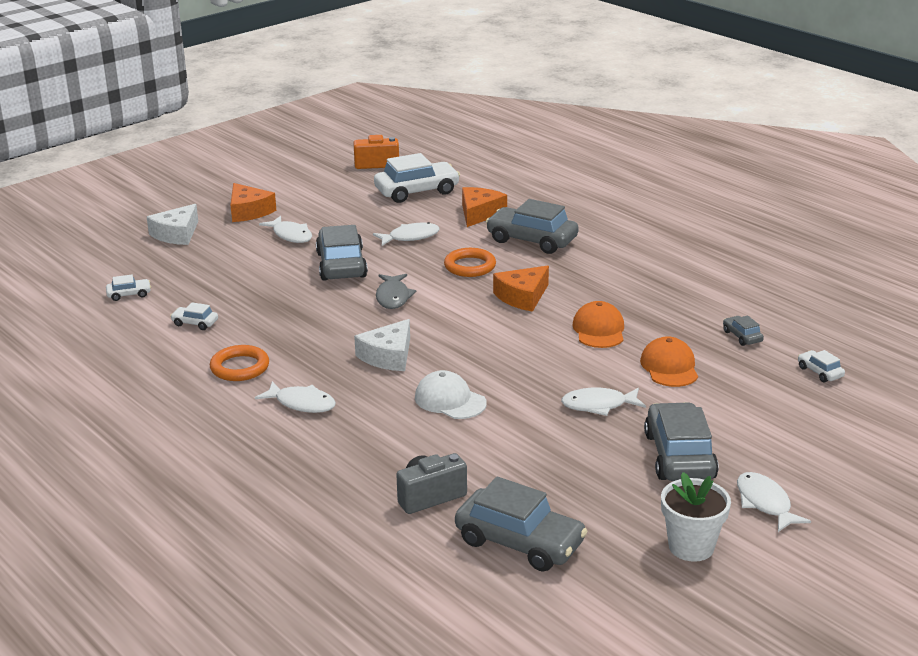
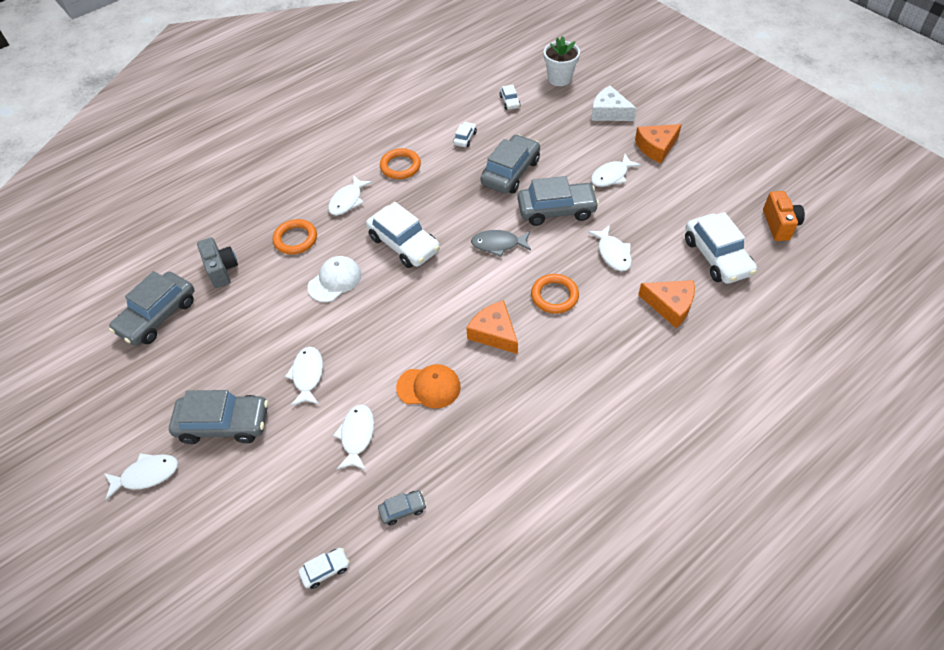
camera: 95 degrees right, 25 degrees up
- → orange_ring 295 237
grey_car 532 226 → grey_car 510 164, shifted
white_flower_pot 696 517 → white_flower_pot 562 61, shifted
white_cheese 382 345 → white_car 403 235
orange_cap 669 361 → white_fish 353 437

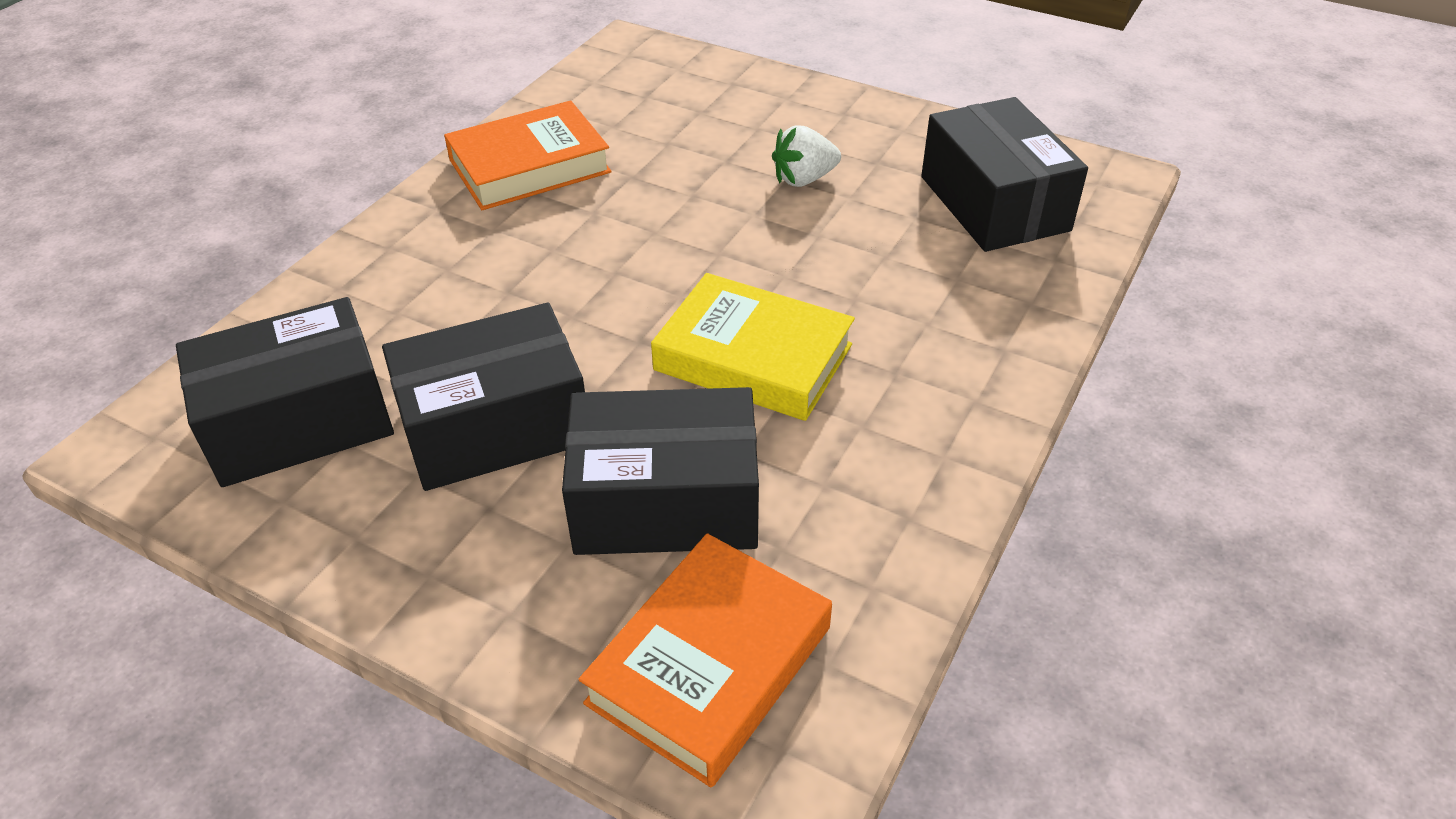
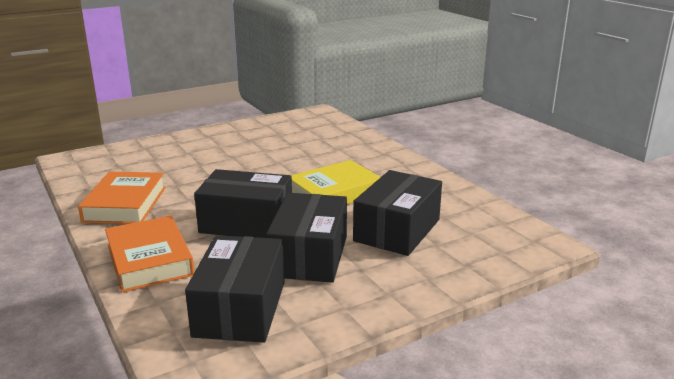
camera: 60 degrees left, 20 degrees down
white_strawberry 806 156 → -
orange_book 705 660 → orange_book 150 254, shifted
black_box 1004 174 → black_box 243 203, shifted

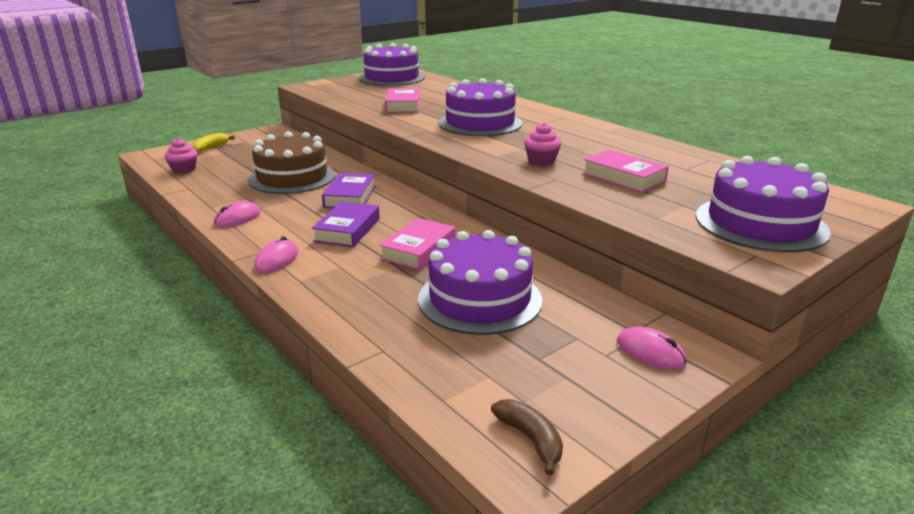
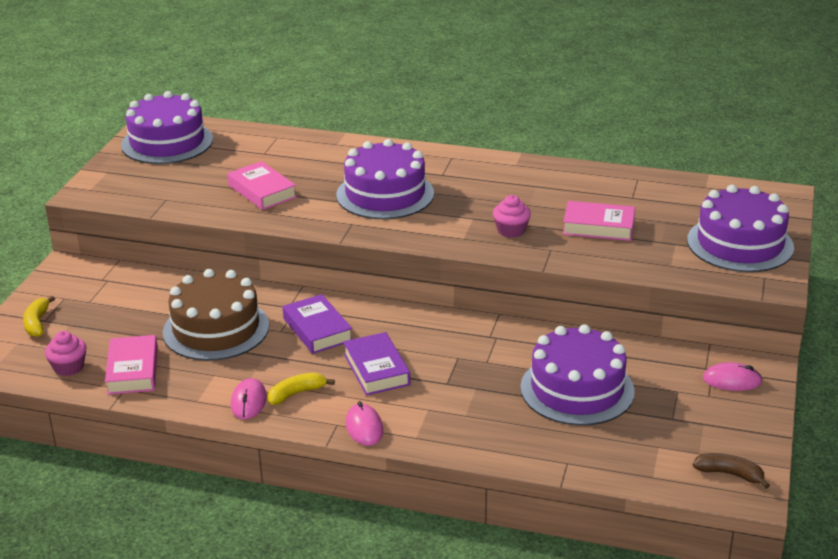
camera: 35 degrees left, 5 degrees up
- → yellow_banana 301 388
pink_book 417 244 → pink_book 131 365, shifted

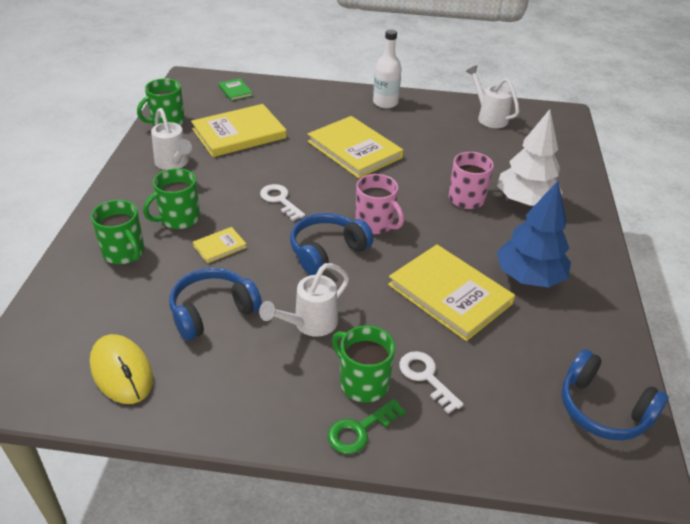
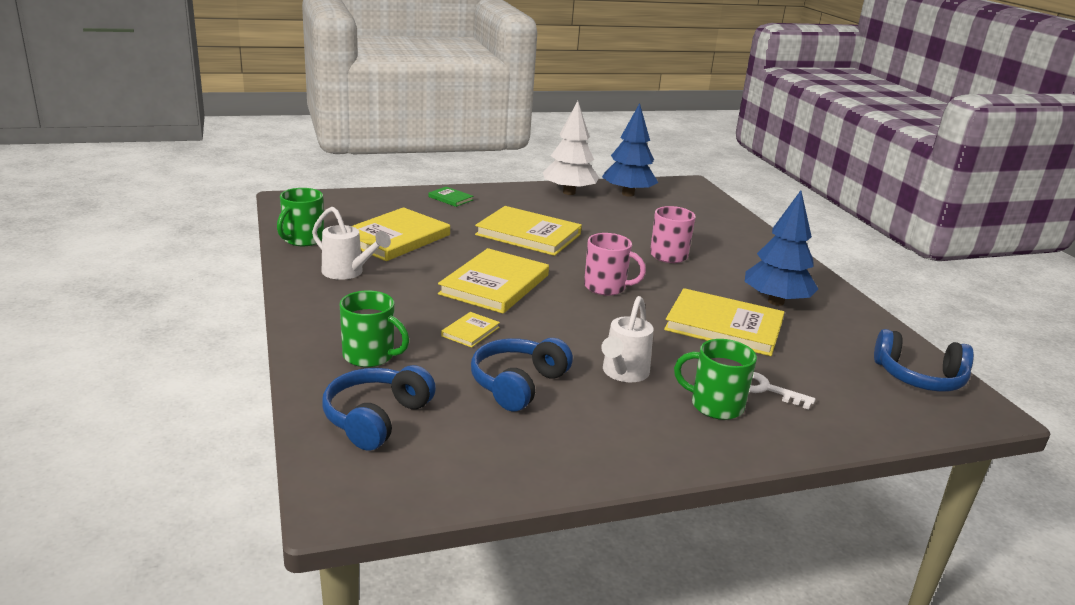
camera: 25 degrees left, 15 degrees down
yellow_mouse 121 369 → -
green_mug 171 198 → -
green_key 367 426 → -
white_bottle 387 69 → -
green_book 235 89 → green_book 450 197, shifted
blue_headphones 332 244 → blue_headphones 379 408, shifted
white_tree 530 157 → white_tree 571 148, shifted
white_key 282 202 → yellow_book 493 281
white_watering_can 492 96 → blue_tree 630 150

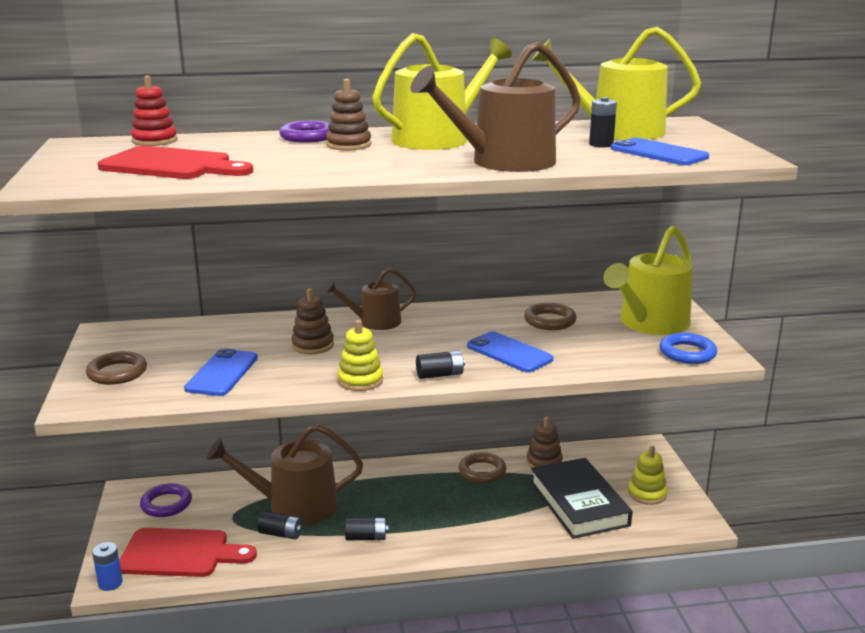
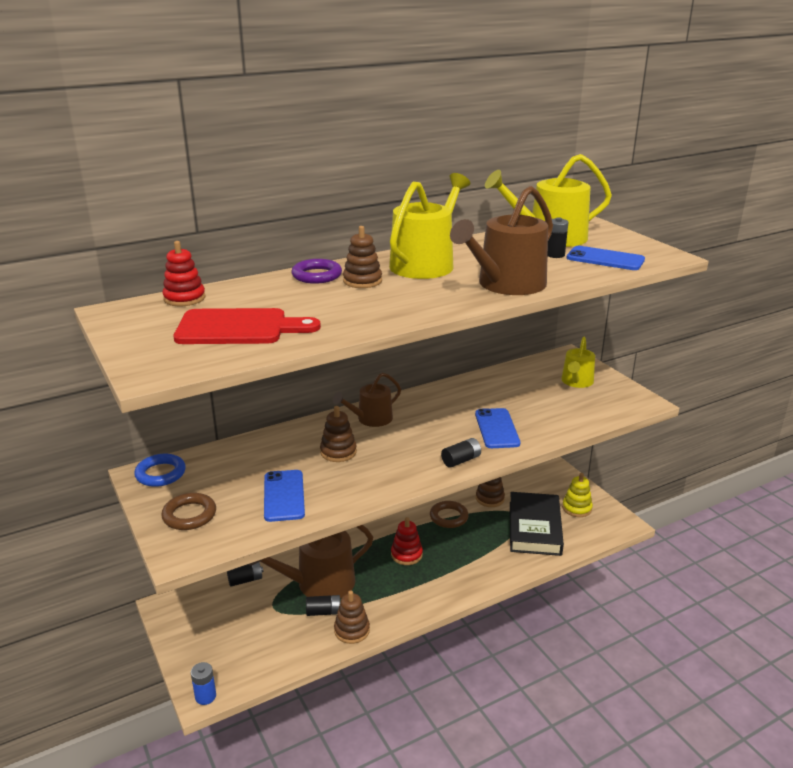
camera: 20 degrees left, 5 degrees up
red_cutting_board 188 552 → -
purple_ring 166 500 → -
yellow_stacking_toy 360 355 → -
brown_ring 550 316 → -
- → brown_stacking_toy 352 617
- → red_stacking_toy 407 541
black_battery 367 528 → black_battery 245 574, shifted
blue_ring 688 348 → blue_ring 160 470, shifted
blue_phone 510 352 → blue_phone 497 428, 60 degrees clockwise
black_book 581 498 → black_book 537 524, 45 degrees clockwise
yellow_watering_can 648 280 → yellow_watering_can 578 362, x0.59

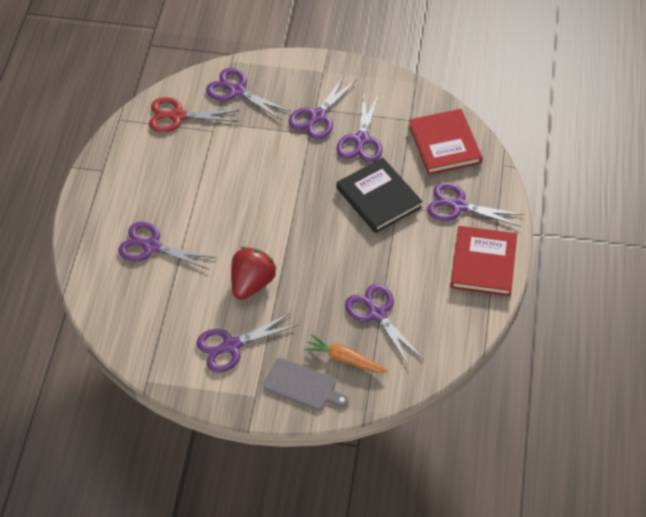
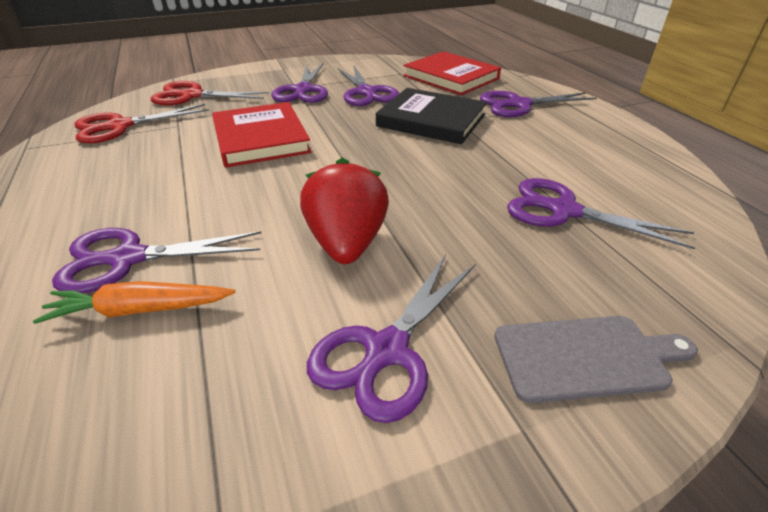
camera: 30 degrees left, 15 degrees down
orange_carrot 346 353 → orange_carrot 134 302, shifted
red_book 483 261 → red_book 261 134, shifted
purple_scissors 248 94 → red_scissors 210 93

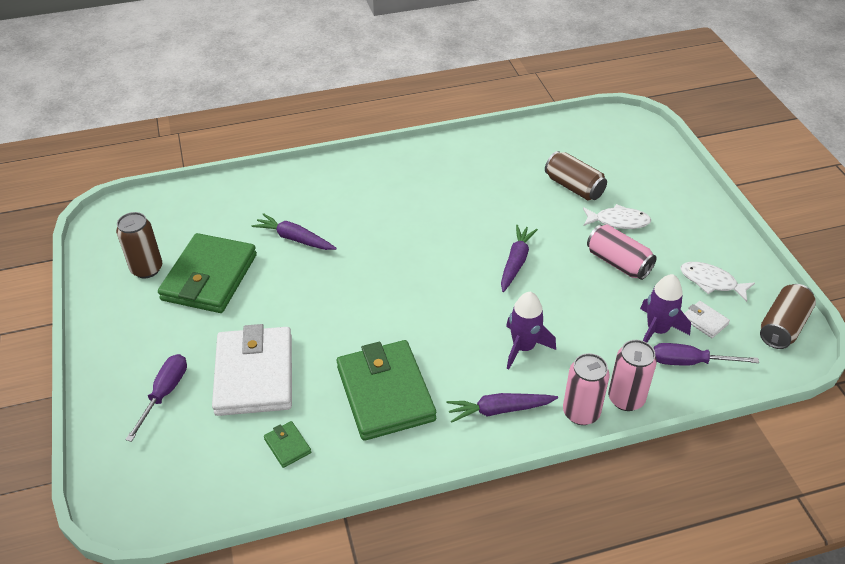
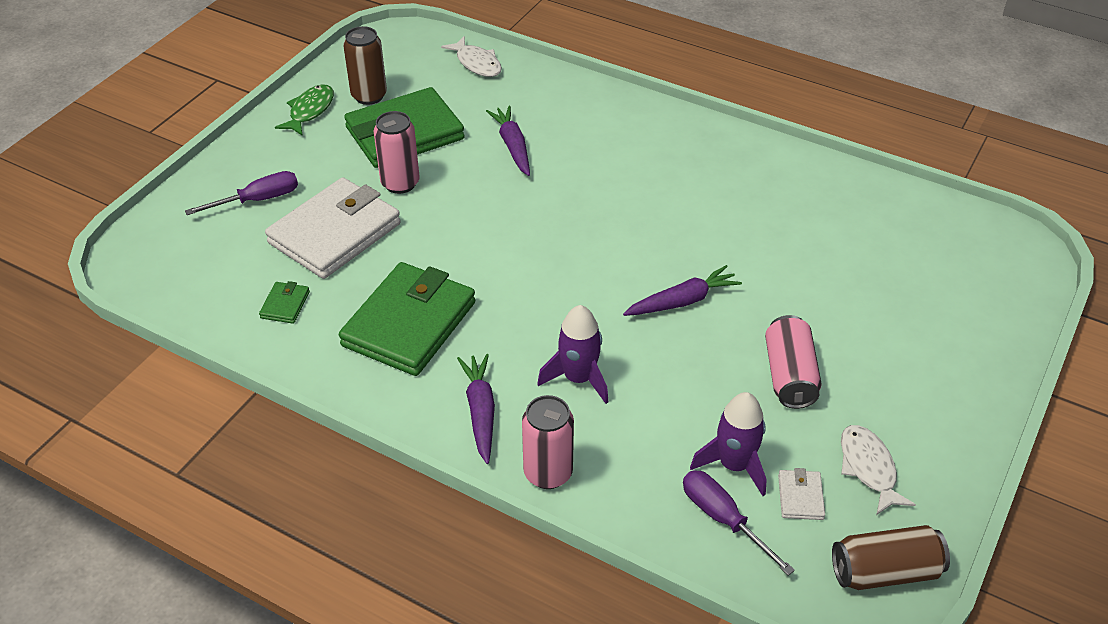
camera: 45 degrees right, 0 degrees up
brown_can 576 175 → -
- → green_fish 304 110
white_fish 617 216 → white_fish 471 56, shifted
pink_can 632 375 → pink_can 397 152, shifted
purple_carrot 502 408 → purple_carrot 476 409, 45 degrees clockwise

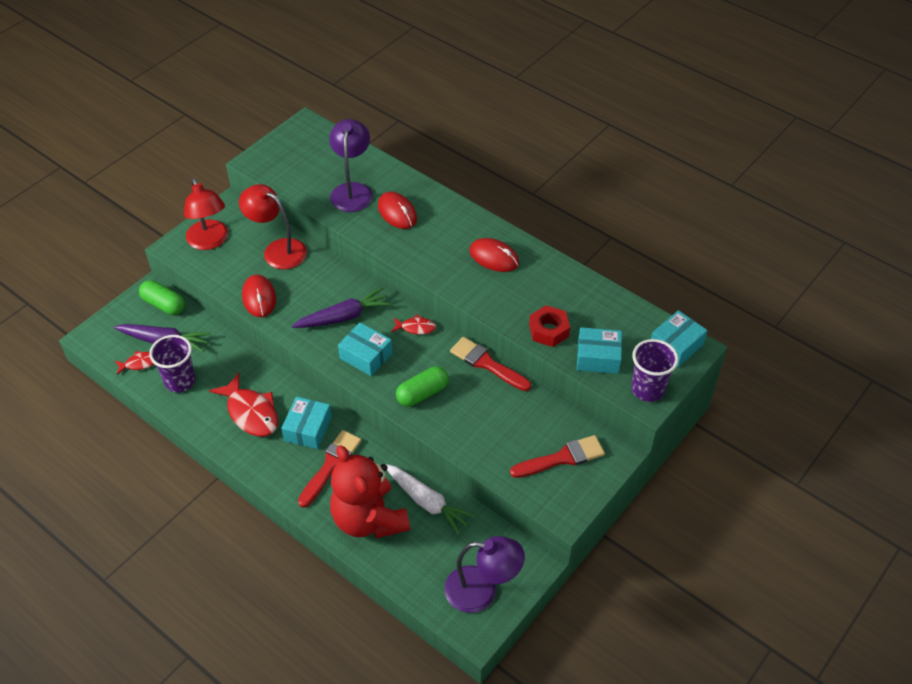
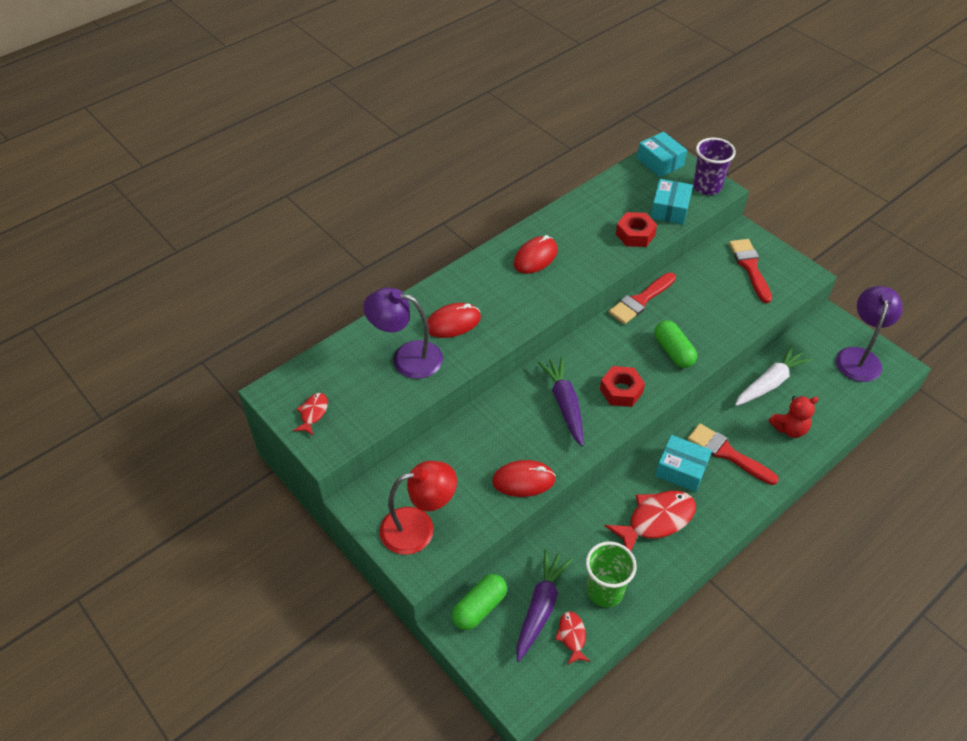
camera: 80 degrees left, 0 degrees up
red_lamp 273 226 → -
red_fish 413 325 → red_fish 310 414, shifted
turquoise_box 365 349 → red_nut 622 386
purple_cup 172 364 → green_cup 611 574
red_teddy_bear 370 491 → red_teddy_bear 793 417, x0.51

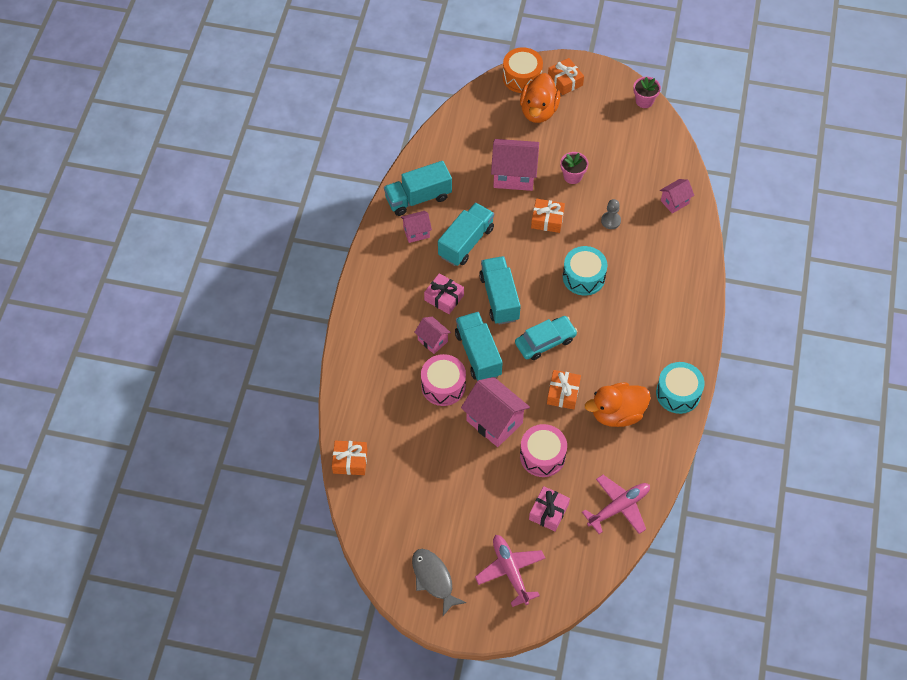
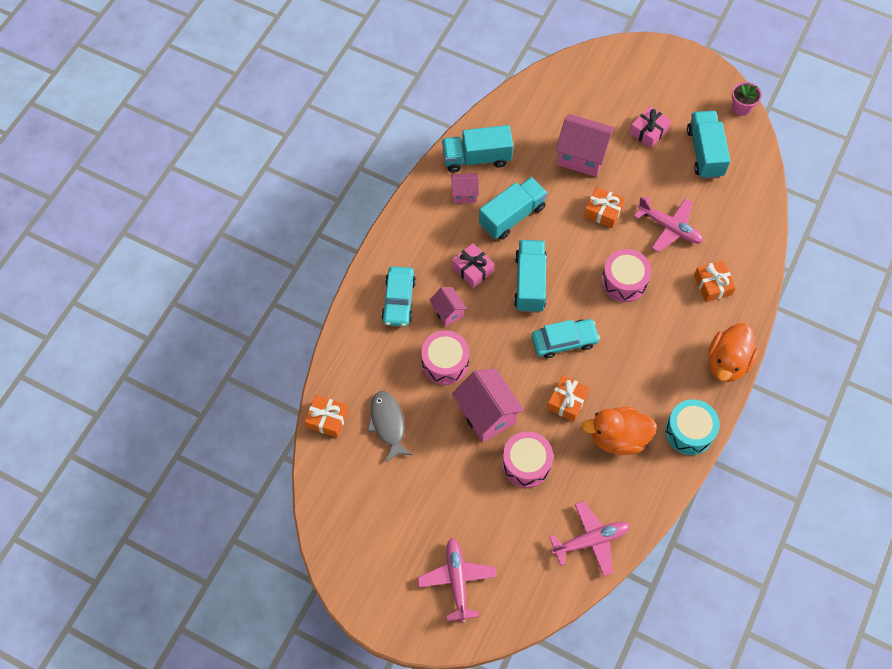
camera: 15 degrees right, 5 degrees up
orange_drum 523 70 → -
pink_flower_pot 574 168 → -
pink_house 677 196 → -
- → turquoise_car 398 296
grey_fish 439 582 → grey_fish 390 427, shifted
turquoise_truck 479 346 → turquoise_truck 708 145, shifted
orange_duck 540 98 → orange_duck 733 352, shifted
pink_gift 549 509 → pink_gift 650 127, shifted
orange_gift 566 76 → orange_gift 715 281, shifted
grey_pawn 611 214 → pink_plane 668 224
turquoise_drum 585 271 → pink_drum 626 275

